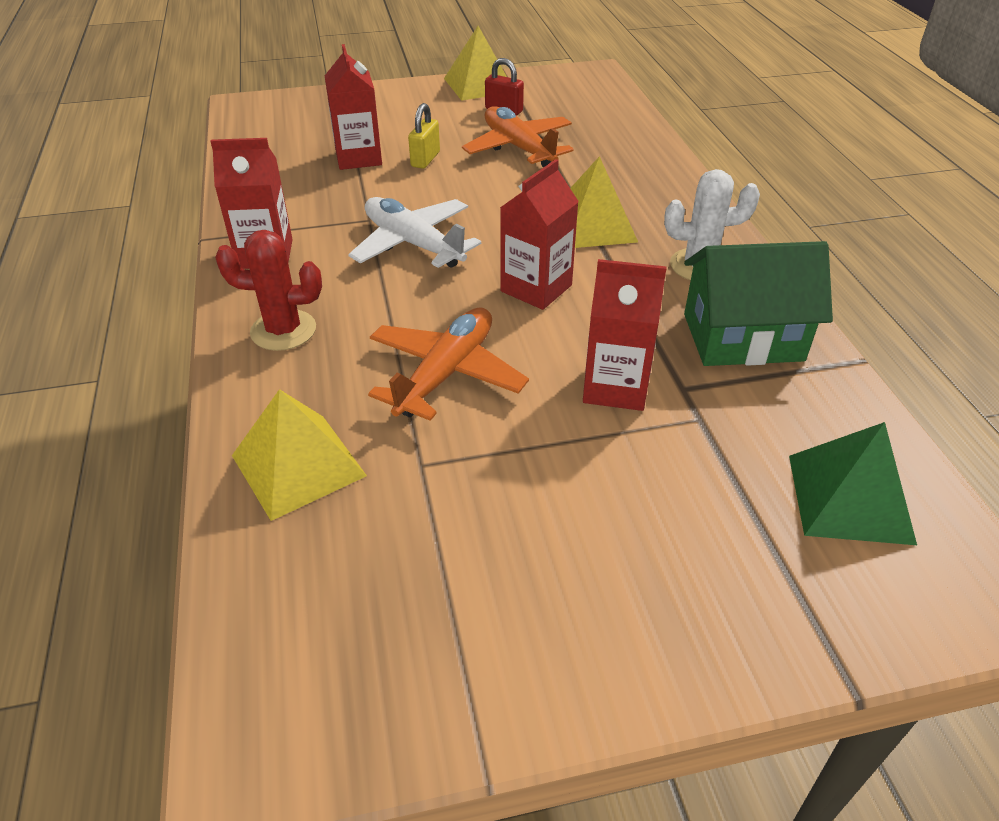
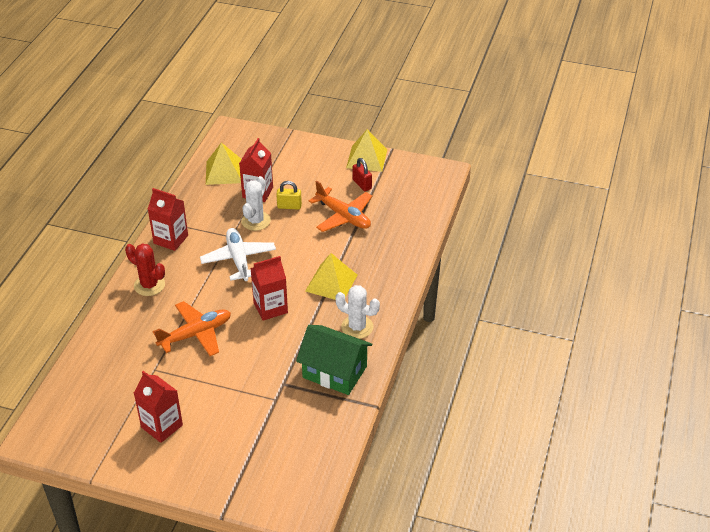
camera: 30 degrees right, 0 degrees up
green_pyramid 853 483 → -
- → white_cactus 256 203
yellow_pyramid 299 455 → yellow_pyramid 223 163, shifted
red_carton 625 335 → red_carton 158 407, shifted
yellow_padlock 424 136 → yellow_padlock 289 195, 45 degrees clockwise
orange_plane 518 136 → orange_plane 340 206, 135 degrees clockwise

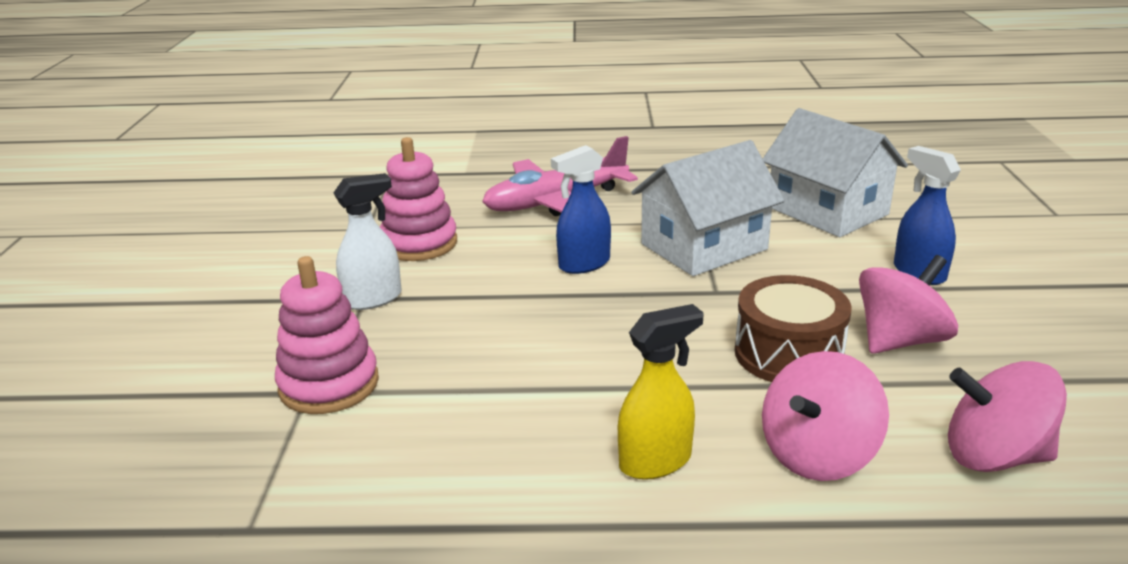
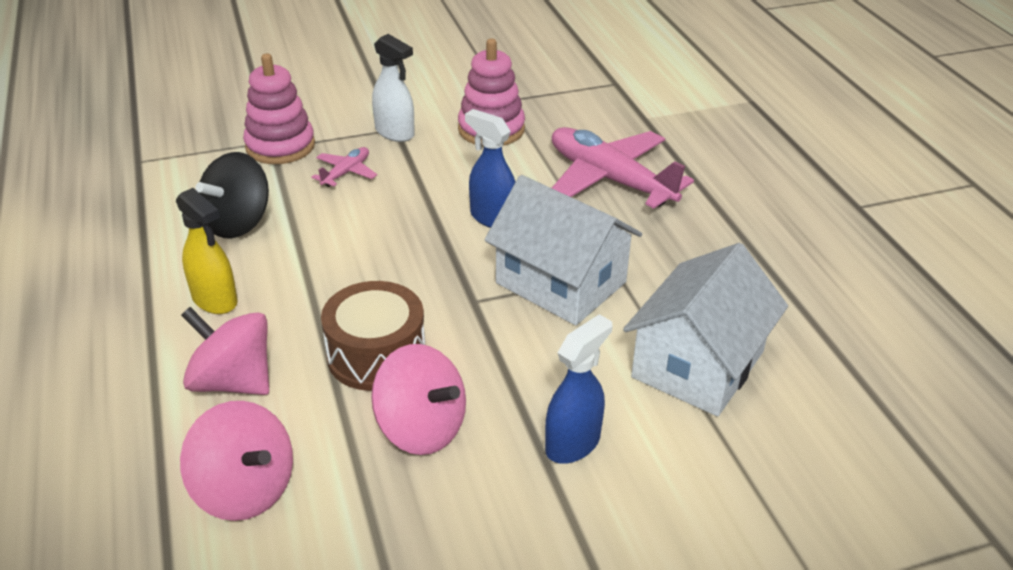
camera: 70 degrees right, 10 degrees up
- → black_spinning_top 232 195
- → pink_plane 344 167
pink_spinning_top 1007 416 → pink_spinning_top 236 461, 135 degrees clockwise

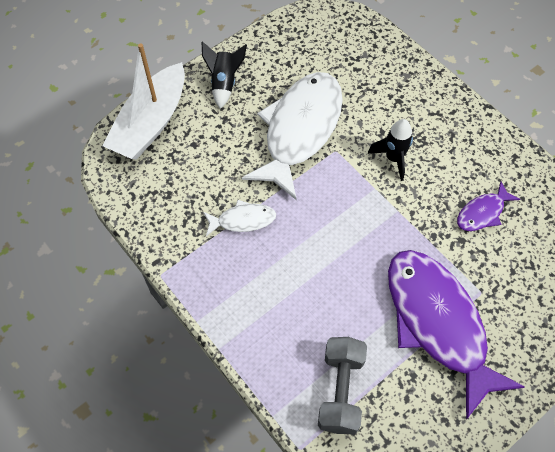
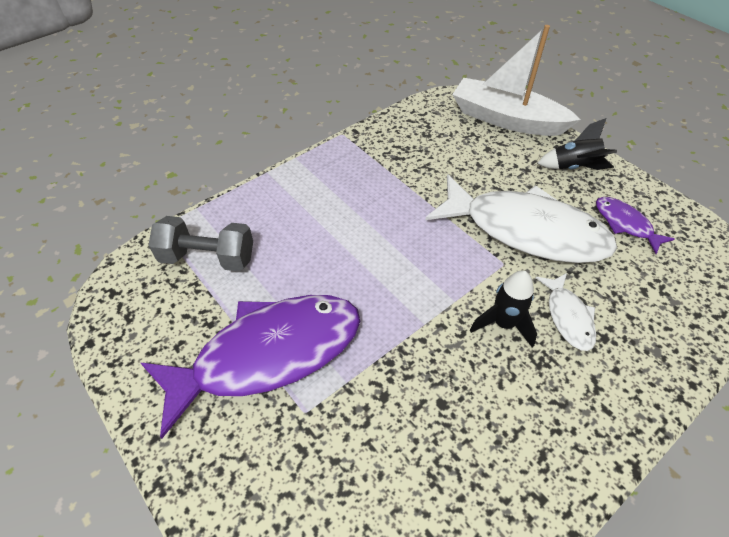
camera: 90 degrees right, 10 degrees down
white_fish 239 218 → white_fish 565 312, shifted
purple_fish 488 206 → purple_fish 635 225, shifted

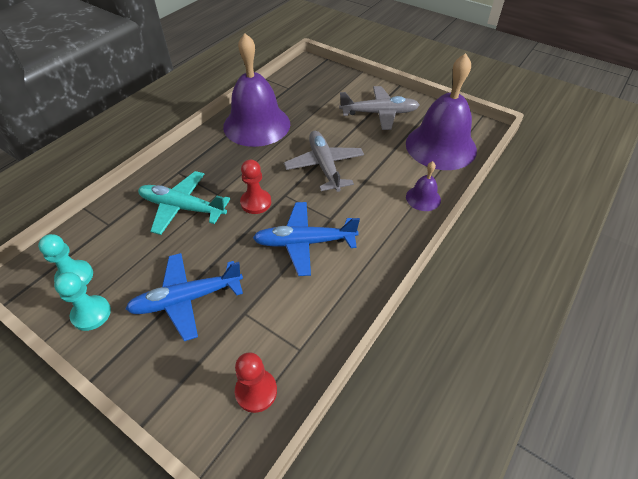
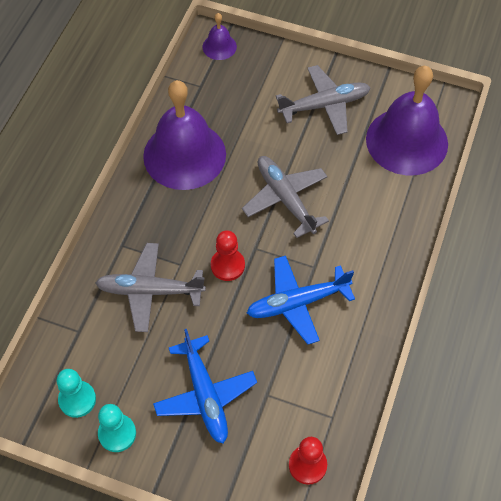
camera: 15 degrees left, 10 degrees up
purple_bell 423 186 → purple_bell 220 36, shifted
turquoise_plane 184 203 → grey_plane 150 287
blue_plane 184 297 → blue_plane 205 386, 75 degrees counterclockwise

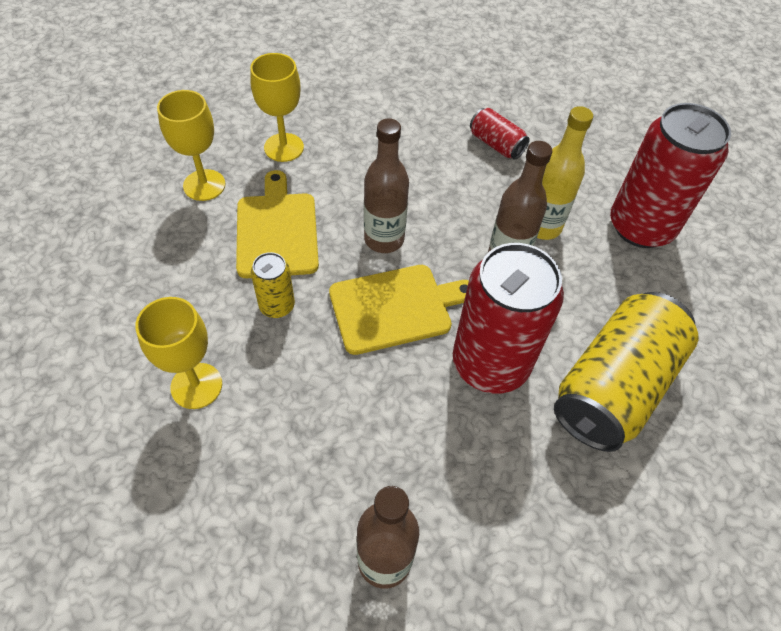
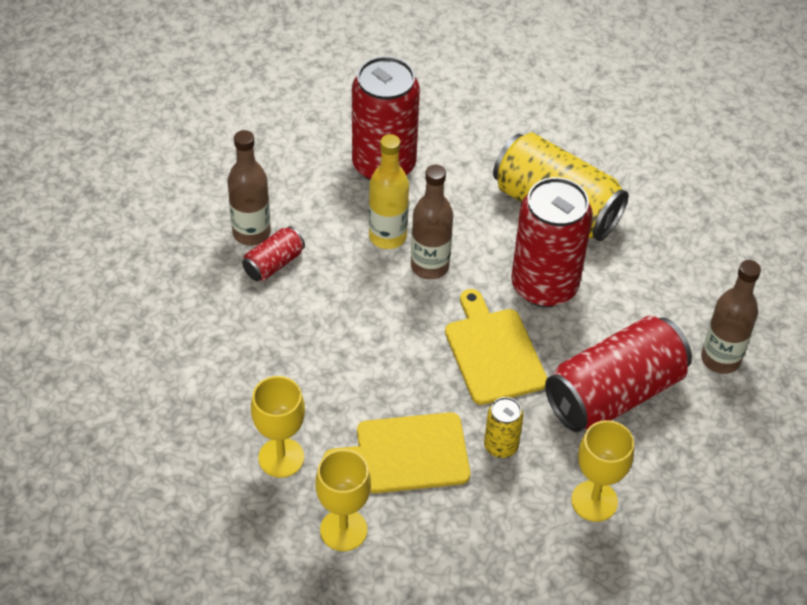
camera: 90 degrees left, 5 degrees down
- → red_can 618 374
brown_bottle 386 185 → brown_bottle 249 187, shifted

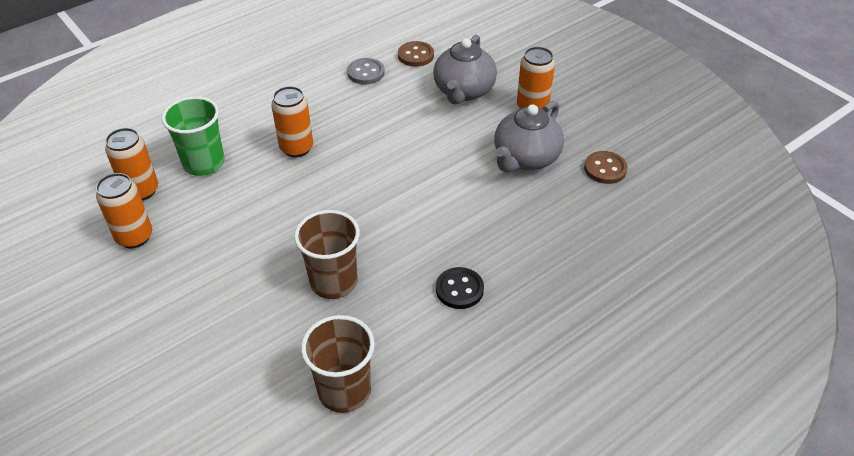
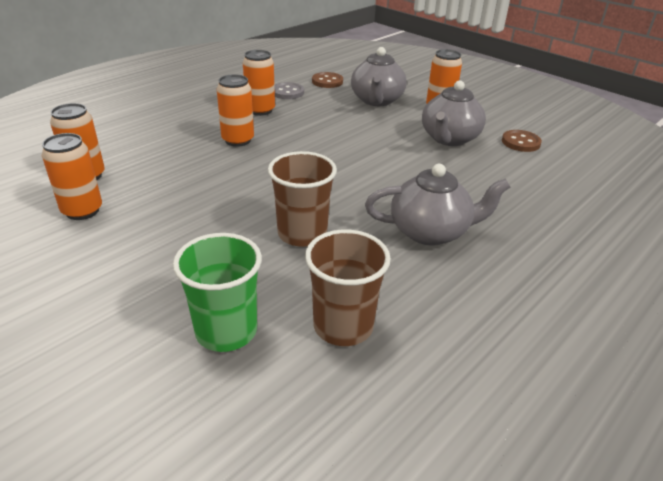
camera: 10 degrees left, 10 degrees down
- → orange_can 259 83
green_cup 193 136 → green_cup 217 292, shifted
black_button 460 288 → grey_teapot 437 205

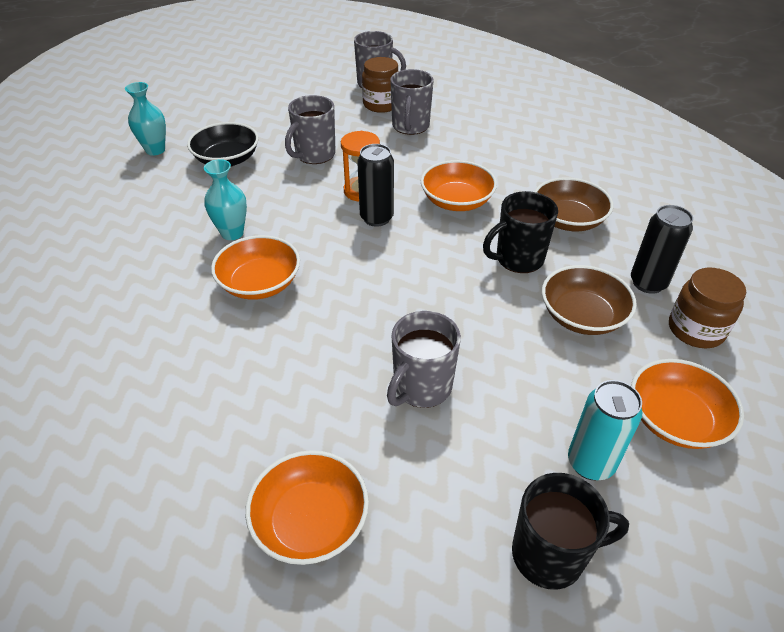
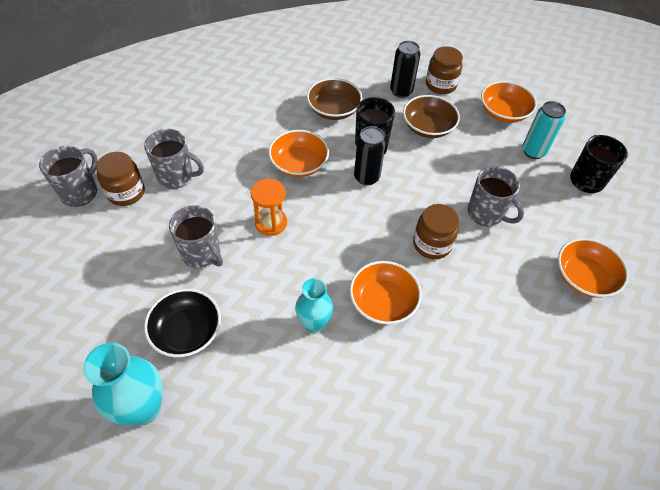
camera: 85 degrees left, 10 degrees up
- → brown_jar 436 231
black_can 375 185 → black_can 370 156, shifted
turquoise_vase 145 119 → turquoise_vase 123 384, x1.53

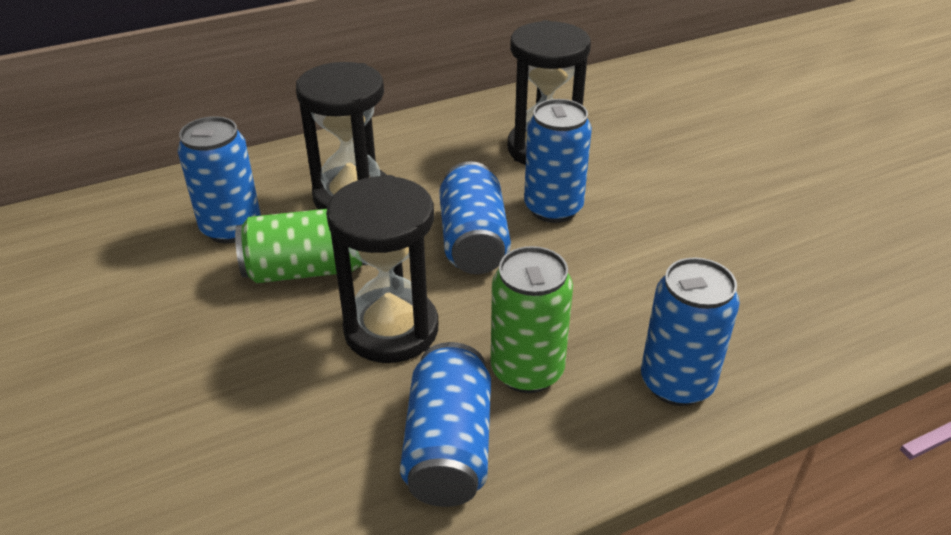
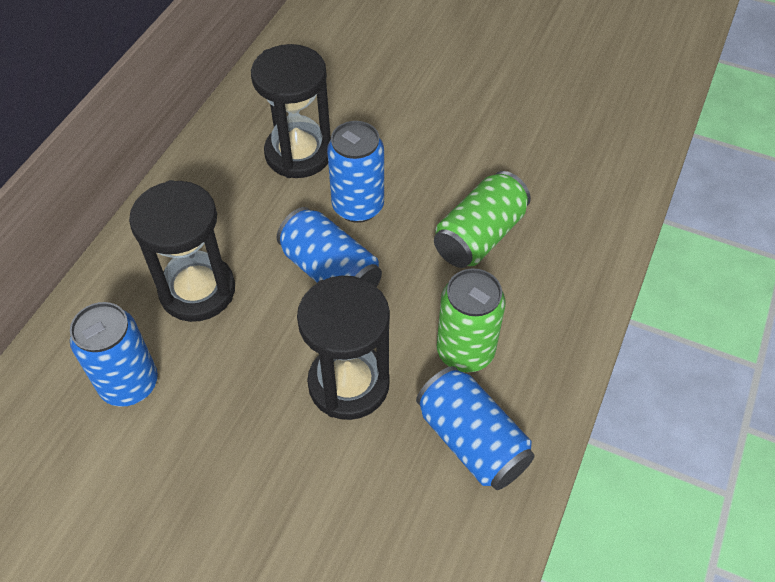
camera: 40 degrees left, 15 degrees up
blue_can 690 331 → -
green_can 301 246 → green_can 482 219, shifted

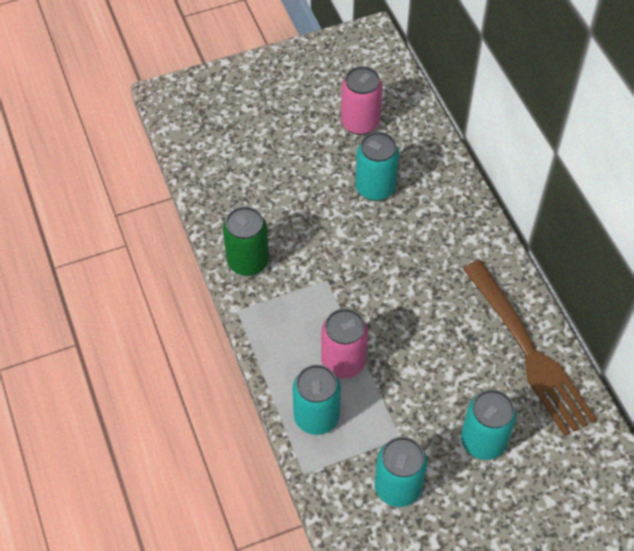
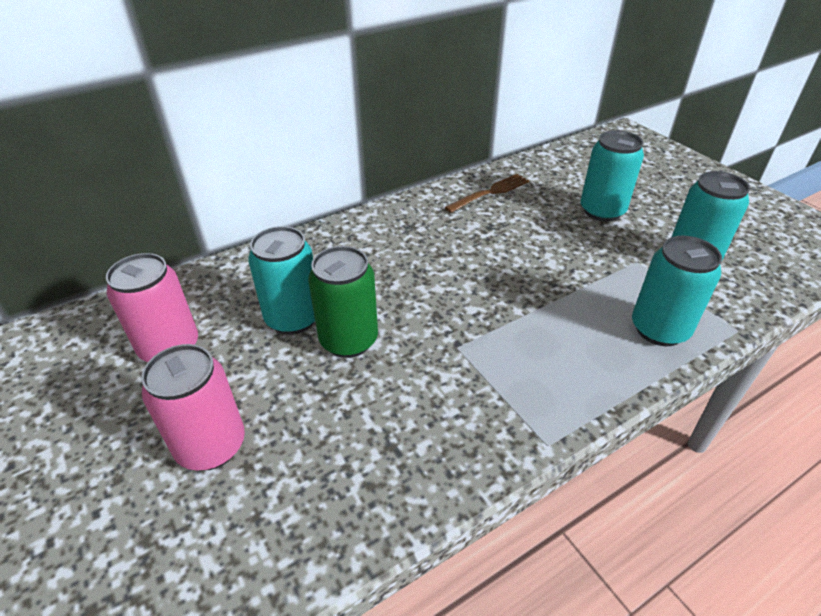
camera: 100 degrees left, 15 degrees down
green_can 246 241 → green_can 343 302, shifted
pink_can 344 343 → pink_can 193 407, shifted
brown_fork 530 348 → brown_fork 487 193, x0.50

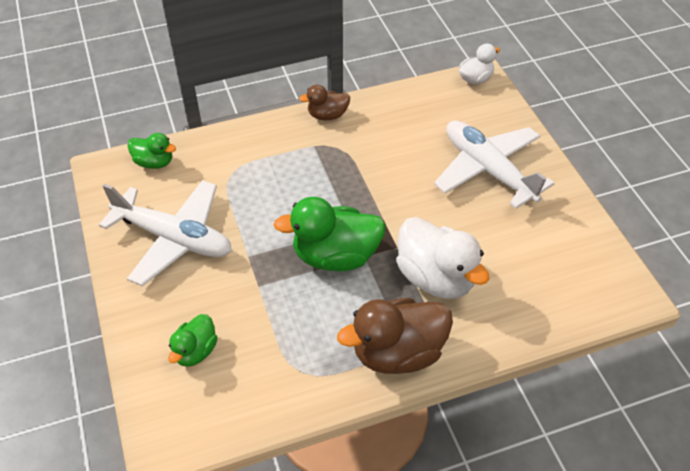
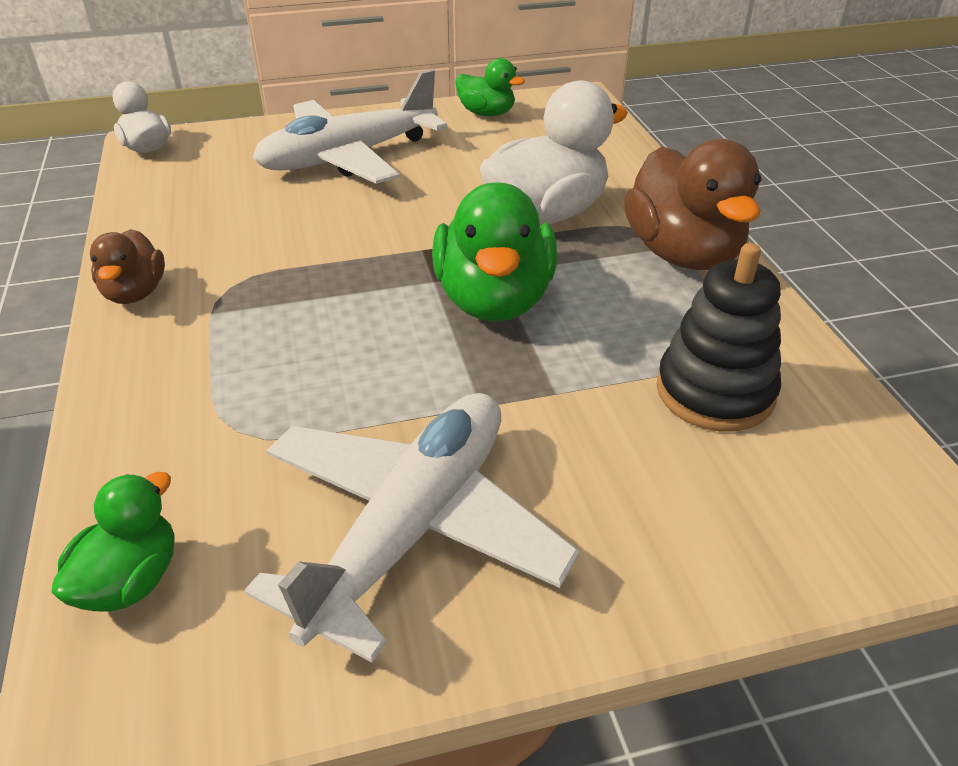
camera: 85 degrees left, 10 degrees down
- → black_stacking_toy 719 337
green_duck 193 340 → green_duck 490 87, shifted

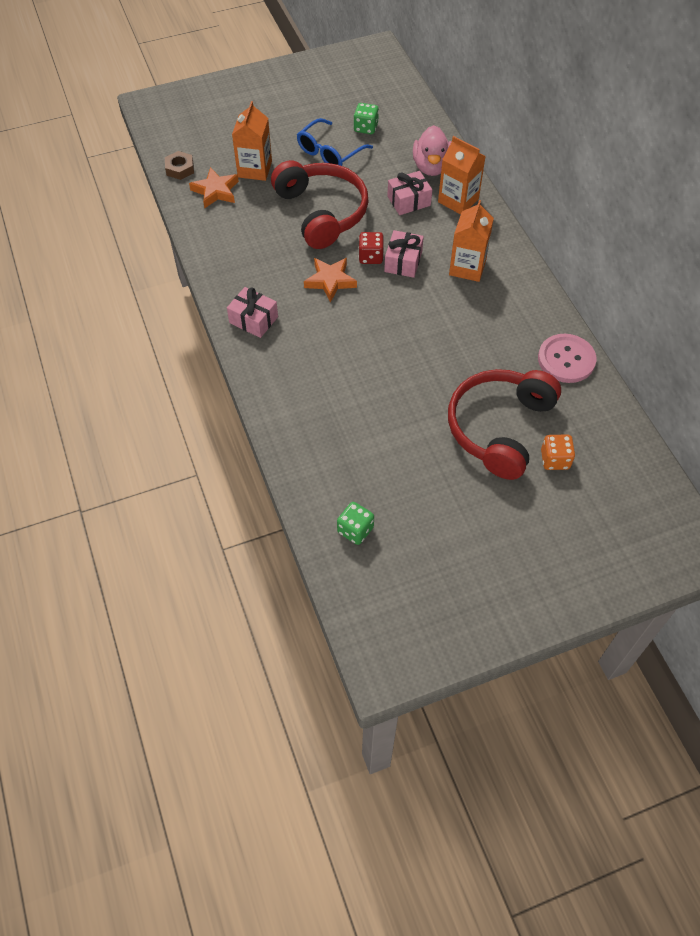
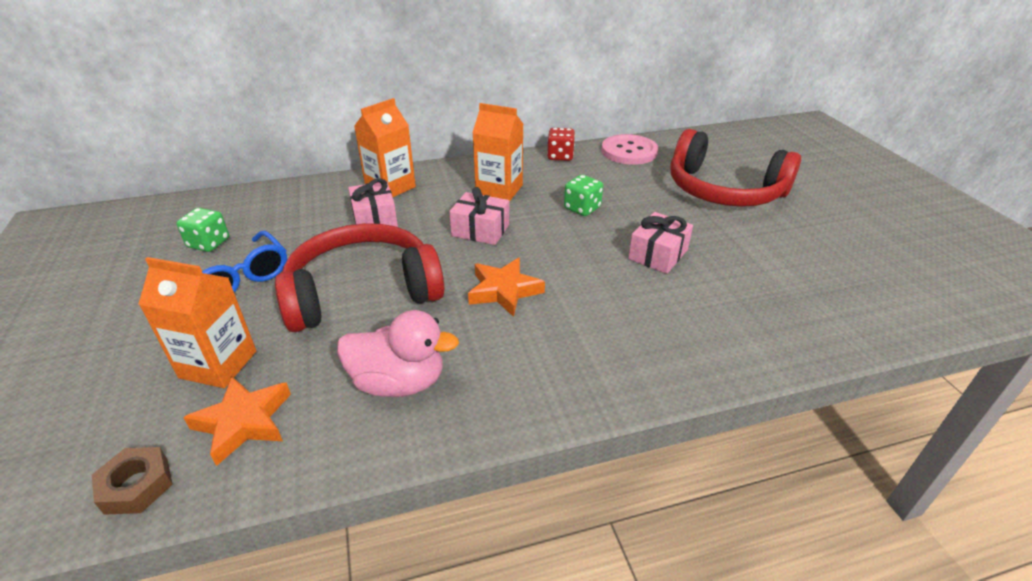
camera: 85 degrees left, 20 degrees down
orange_dice 558 452 → -
pink_gift 252 312 → pink_gift 660 243, shifted
green_dice 355 523 → green_dice 583 195, shifted
red_dice 371 248 → red_dice 561 144, shifted
pink_duck 432 150 → pink_duck 398 353, shifted

